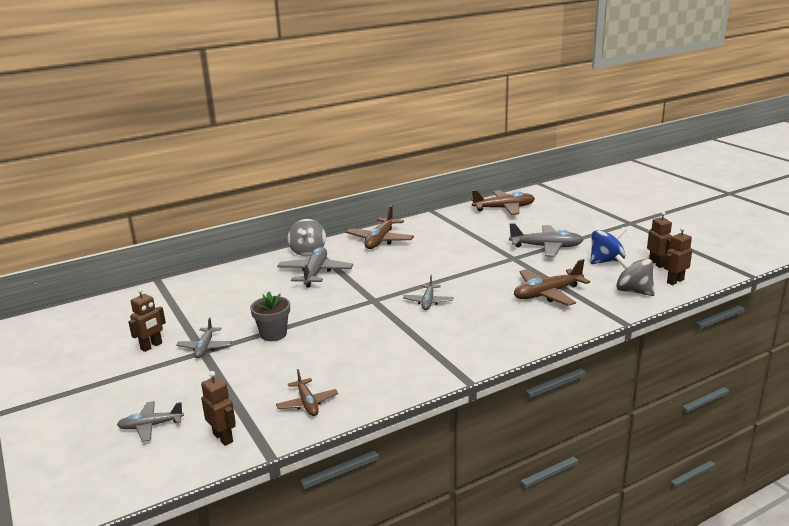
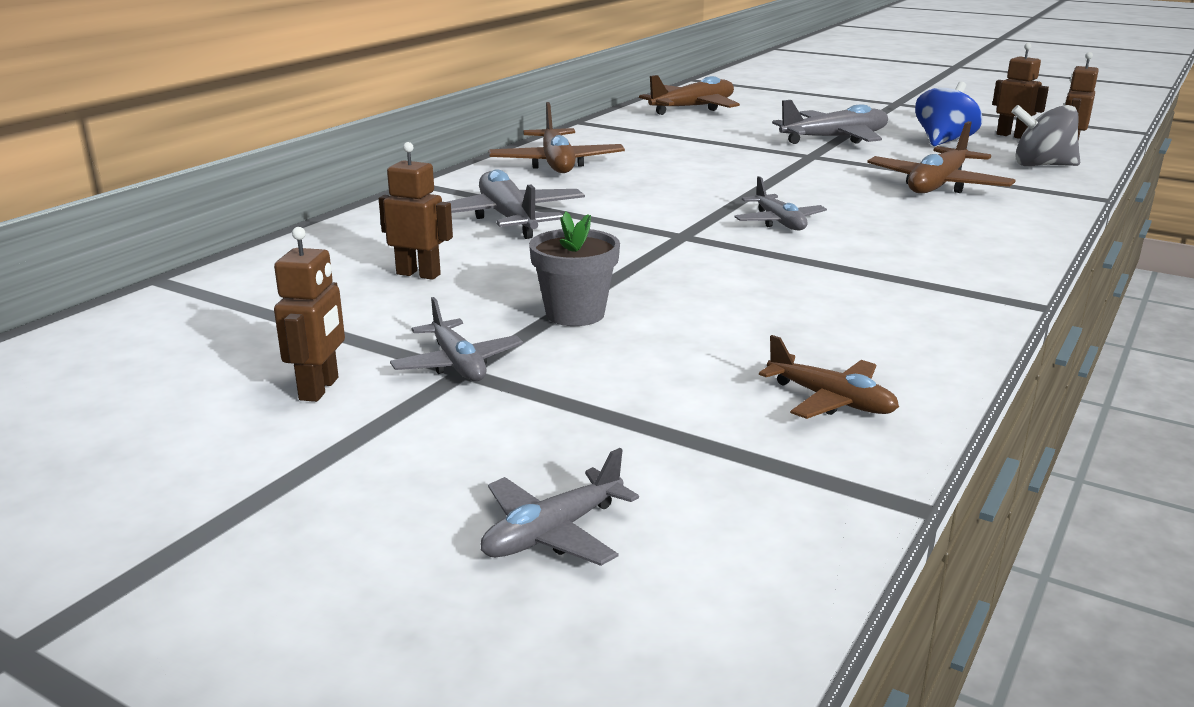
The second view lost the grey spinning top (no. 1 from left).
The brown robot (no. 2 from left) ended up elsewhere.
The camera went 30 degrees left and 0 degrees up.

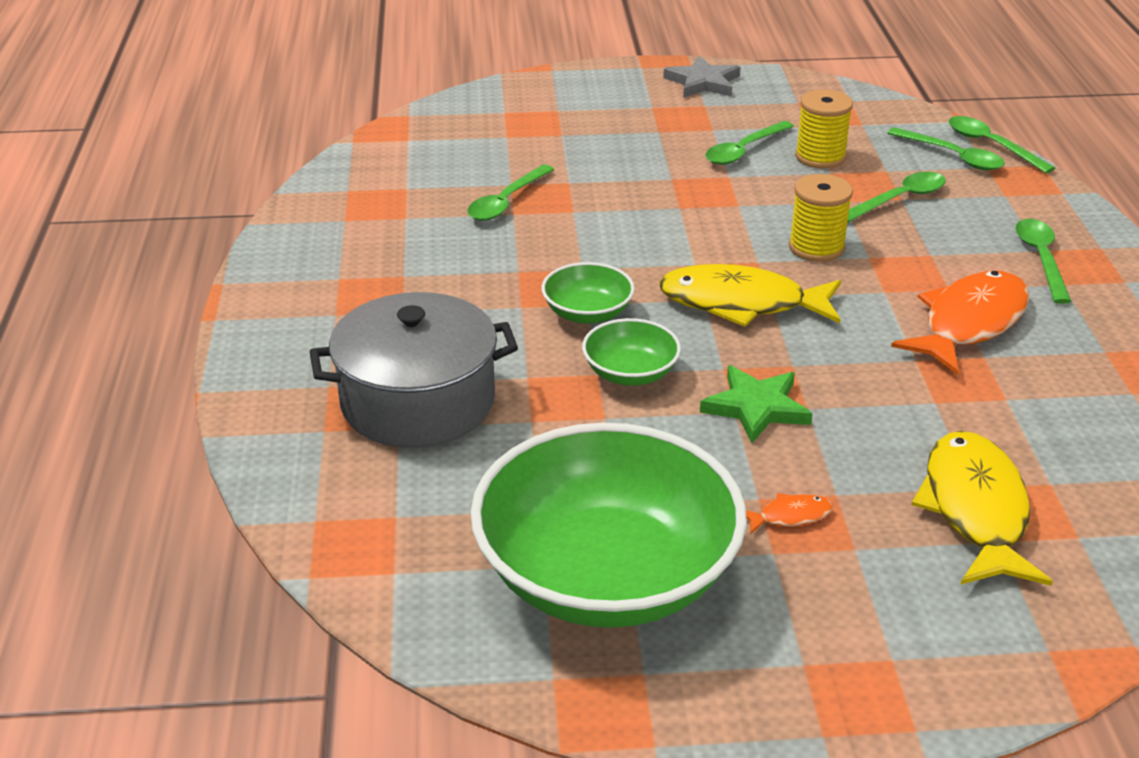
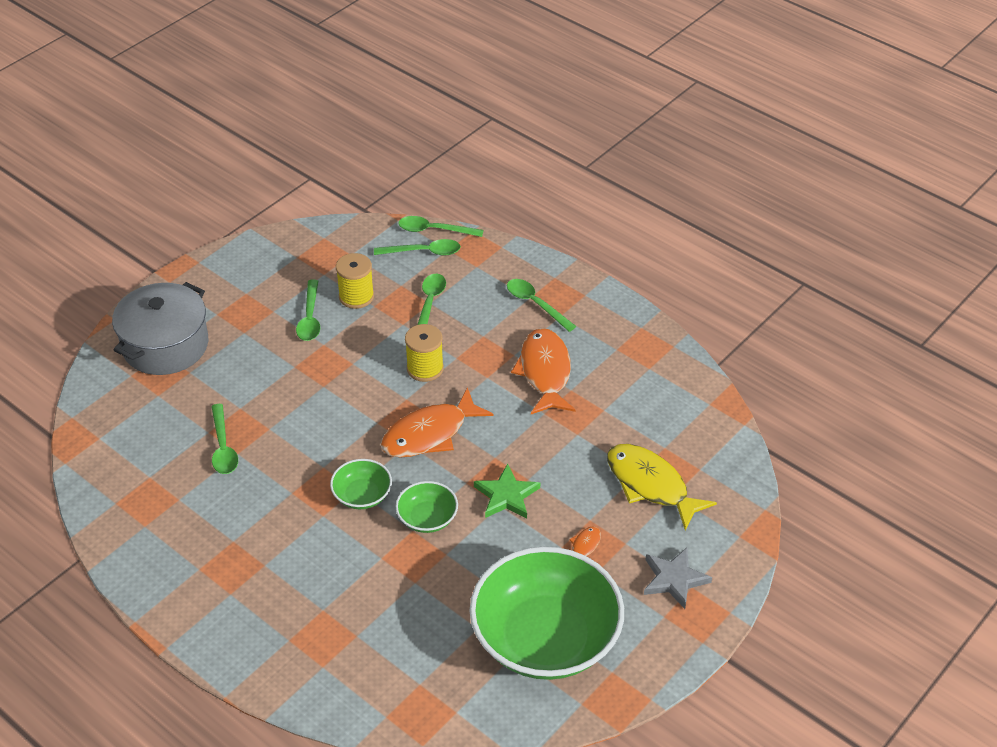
The grey pot ended up elsewhere.
The grey star ended up elsewhere.
What was the yellow fish (no. 1 from left) turned into the orange fish (no. 1 from left).
The camera went 45 degrees left and 10 degrees up.

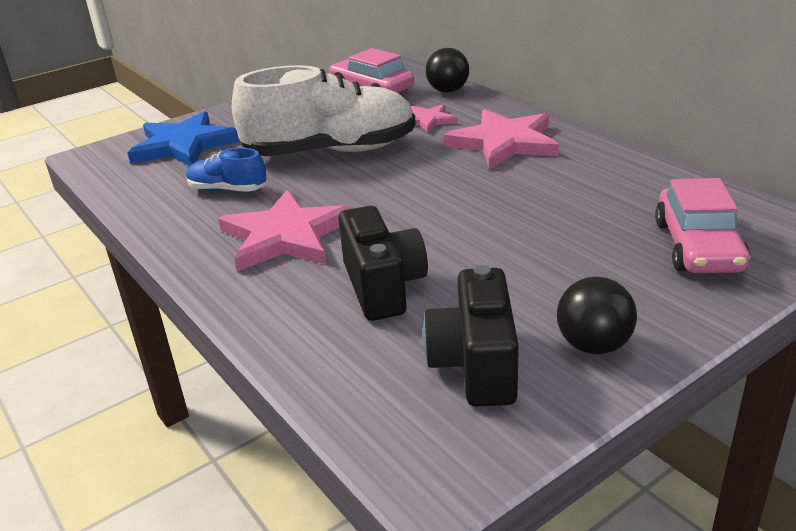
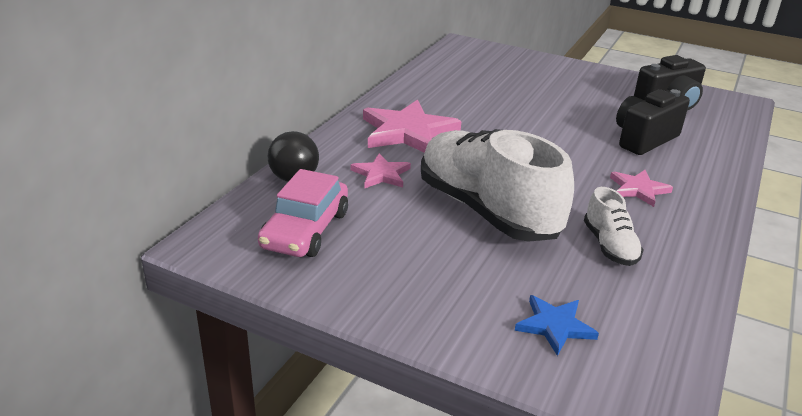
The second view lost the black ball (no. 2 from left).
The second view lost the pink car (no. 2 from left).
What was the blue shoe turned into the white shoe (no. 2 from left).
The size of the blue star changed by a factor of 0.54.
The size of the pink star (no. 1 from left in the first image) changed by a factor of 0.54.
The camera went 120 degrees left and 0 degrees up.

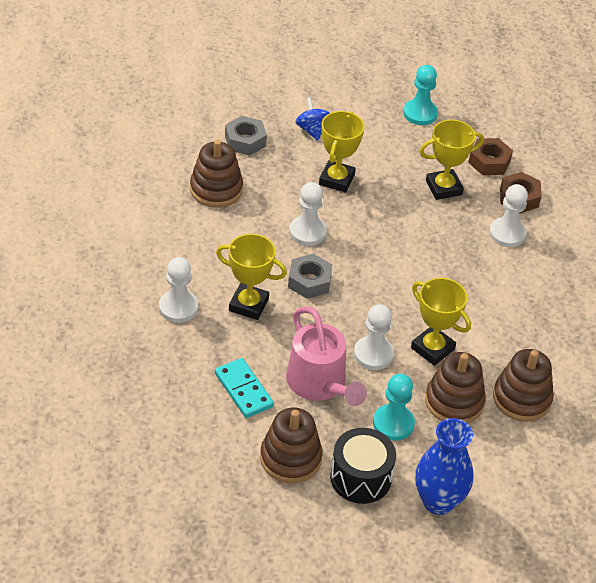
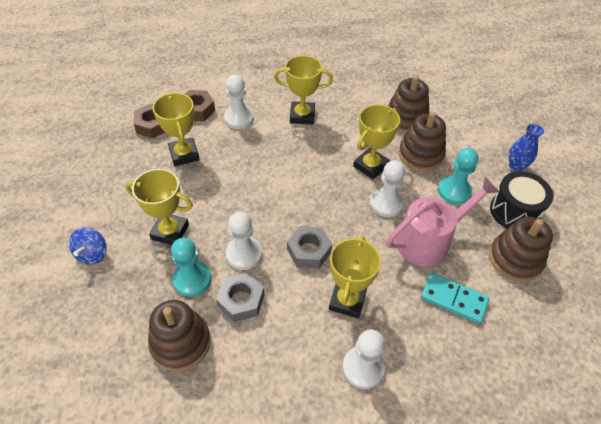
The second view gained the yellow trophy (no. 3 from left).
The grey nut (no. 1 from left) ended up elsewhere.
The turquoise pawn (no. 2 from left in the first image) ended up elsewhere.
The turquoise domino ended up facing another way, 60 degrees clockwise from before.
The blue spinning top ended up facing another way, 60 degrees counterclockwise from before.
The size of the blue vase changed by a factor of 0.60.
The camera went 90 degrees left and 5 degrees up.

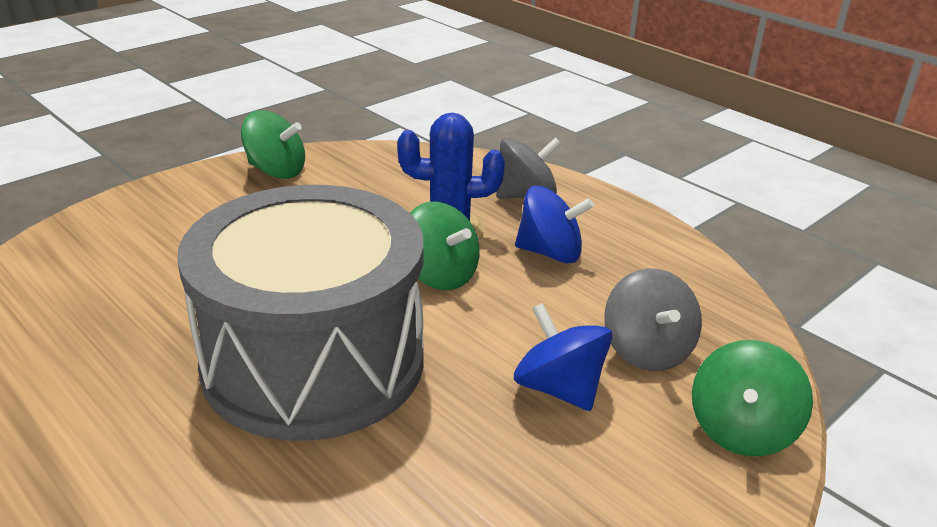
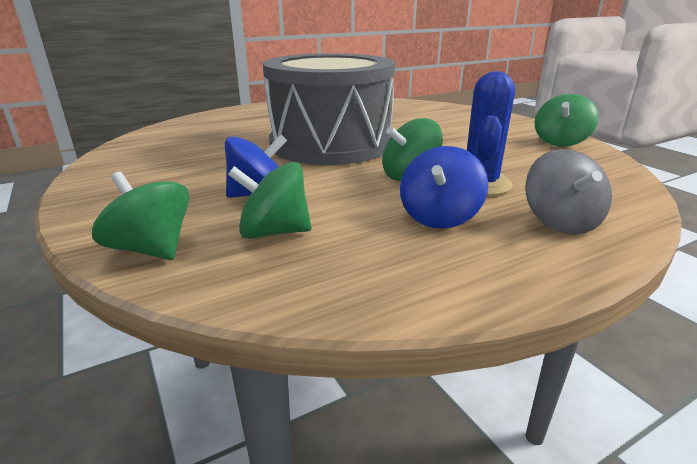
What was the grey spinning top (no. 2 from left) turned into the green spinning top (no. 2 from left).
The camera went 105 degrees right and 5 degrees down.

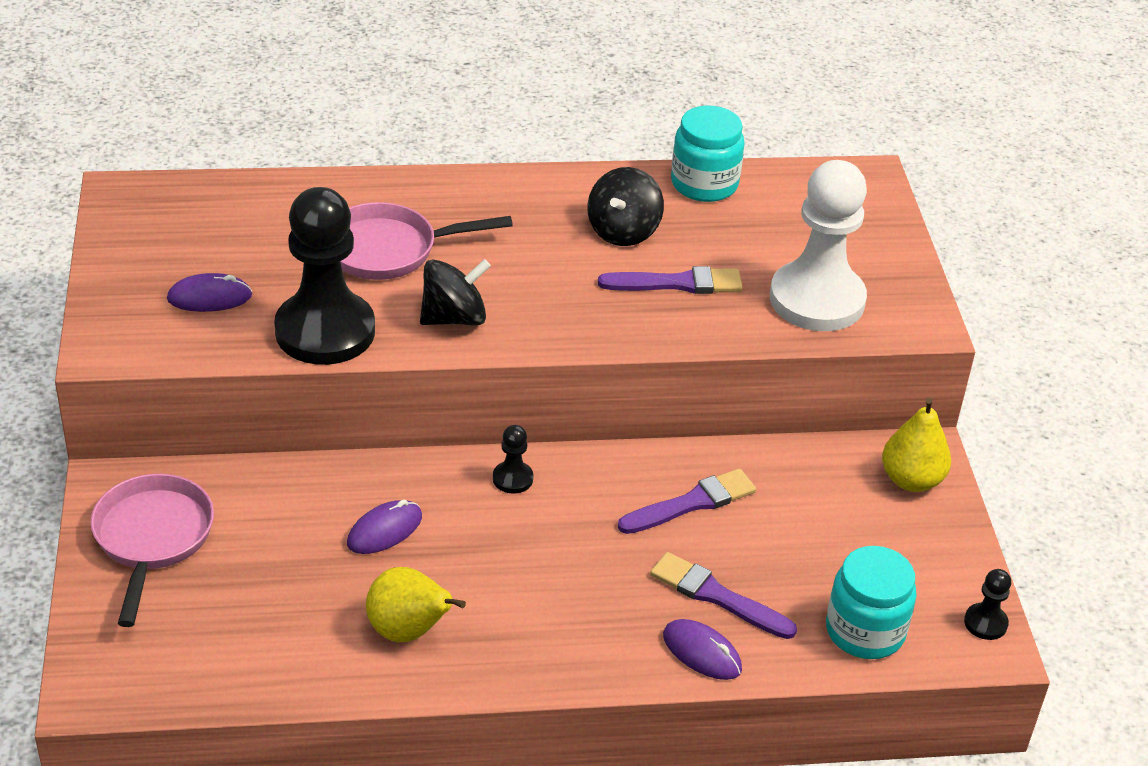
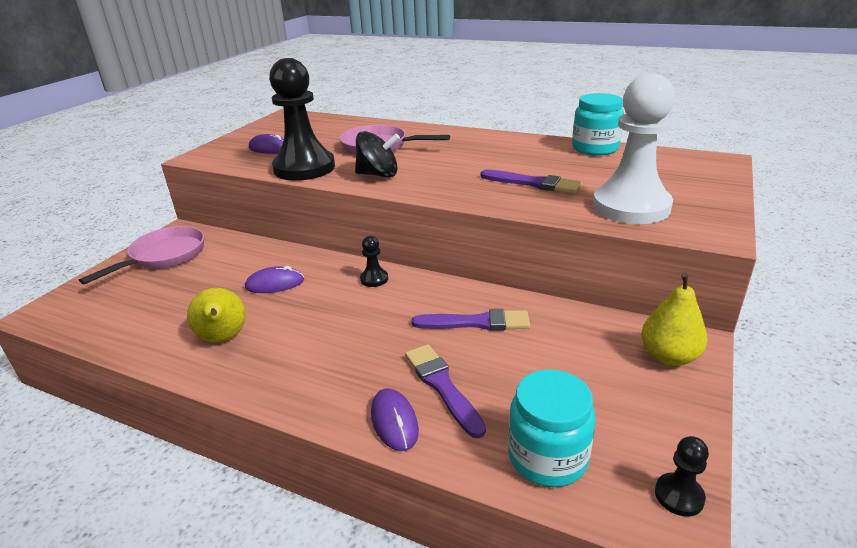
The second view lost the black spinning top (no. 2 from left).
The camera went 35 degrees right and 10 degrees down.

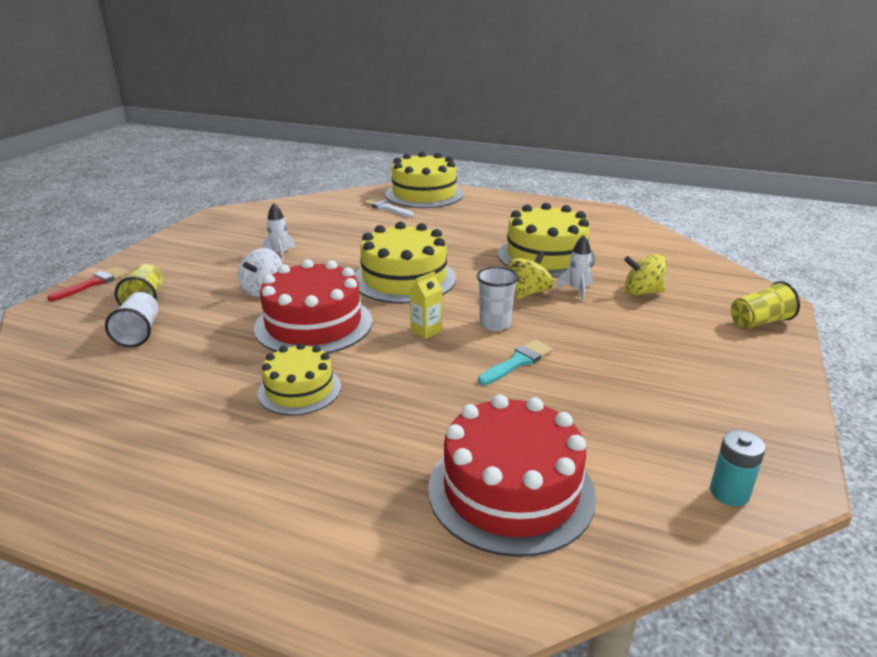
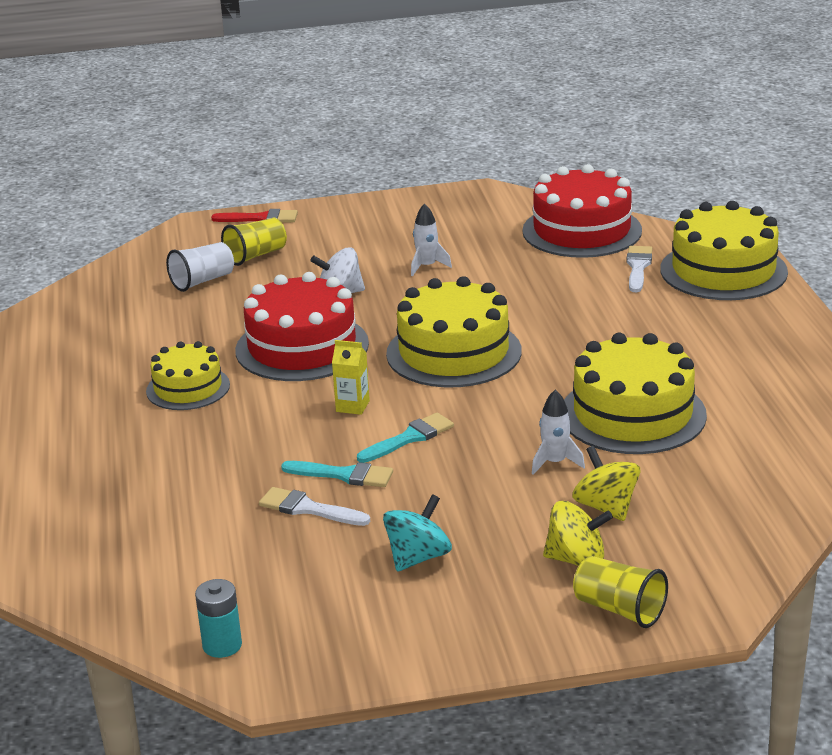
The second view gained the white brush (no. 1 from left).
The second view gained the turquoise spinning top.
The red cake (no. 2 from left) ended up elsewhere.
The yellow spinning top (no. 1 from left) ended up elsewhere.
Where the white cup (no. 2 from left) stood, the turquoise brush (no. 2 from left) came to stand.
The camera went 60 degrees right and 0 degrees up.

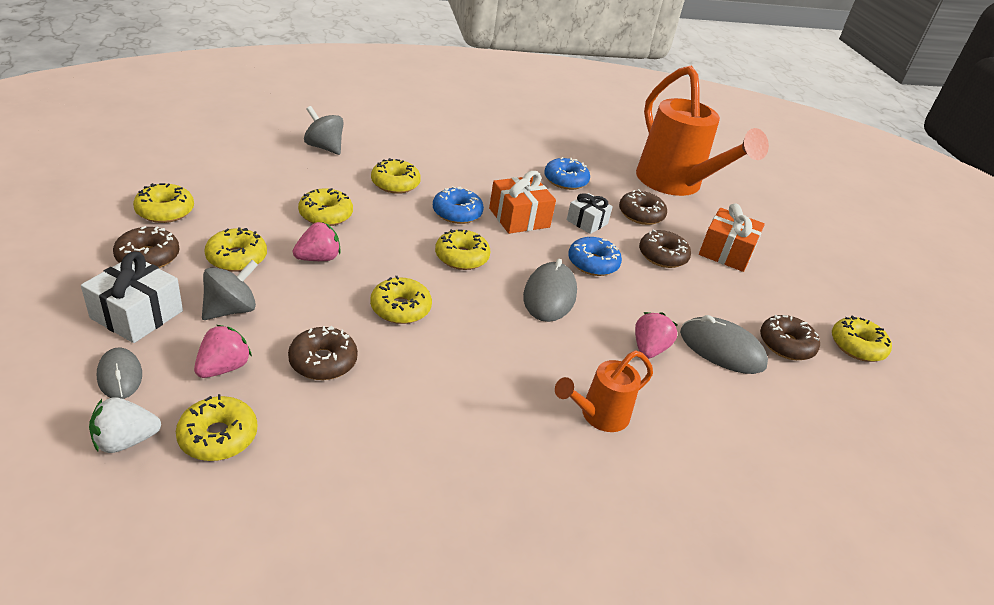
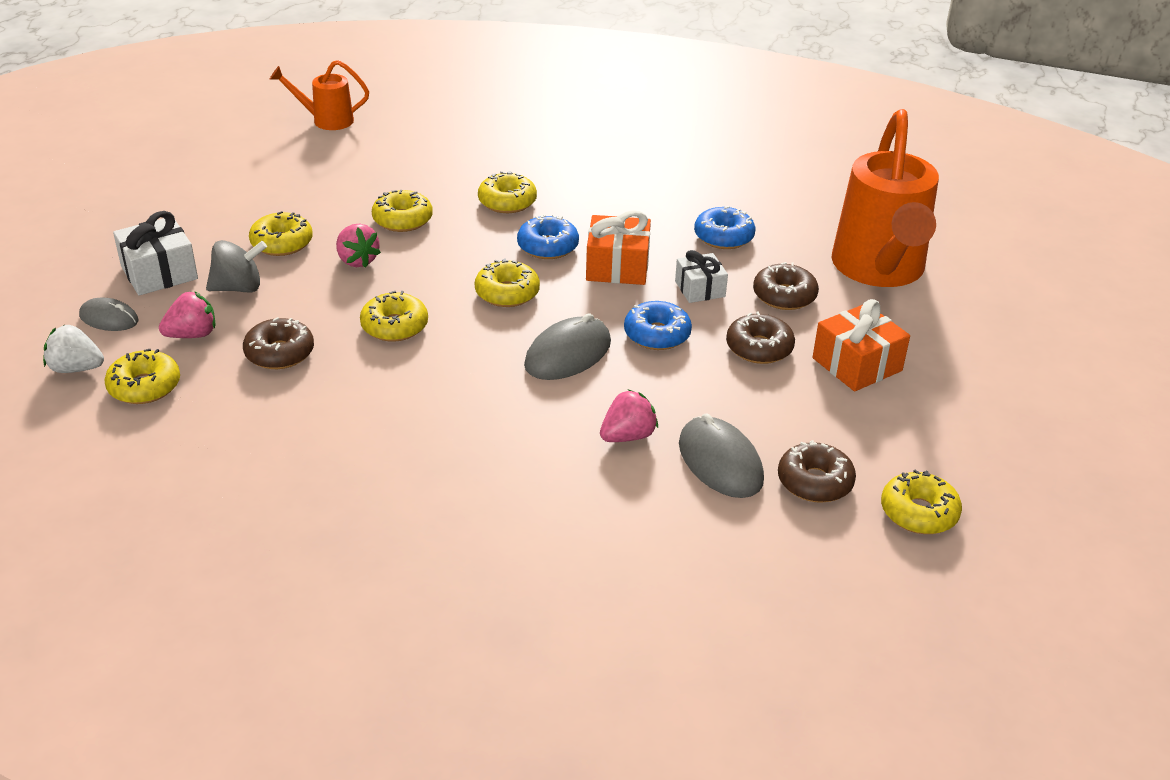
The second view lost the brown donut (no. 1 from left).
The second view lost the yellow donut (no. 1 from left).
The second view lost the grey spinning top (no. 2 from left).
The orange watering can (no. 1 from left) ended up elsewhere.
The grey mouse (no. 1 from left) ended up facing another way, 75 degrees counterclockwise from before.
The pink strawberry (no. 2 from left) ended up facing another way, 60 degrees clockwise from before.
The camera went 35 degrees right and 0 degrees up.

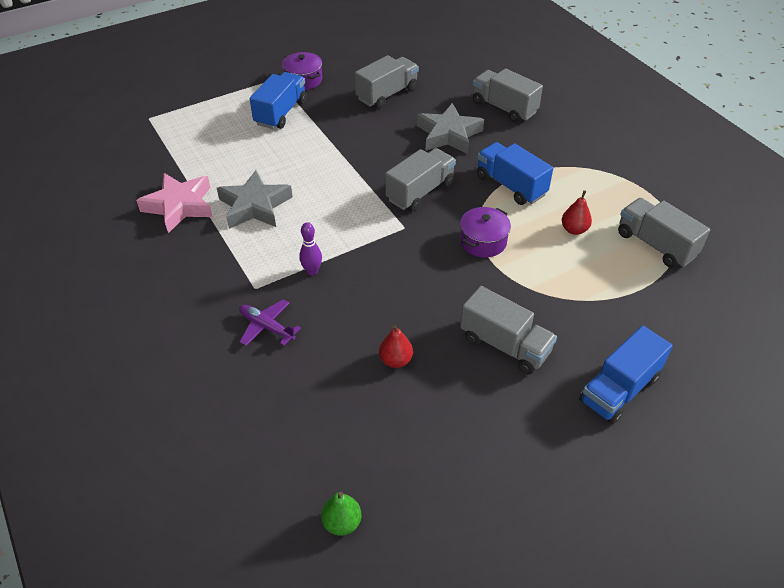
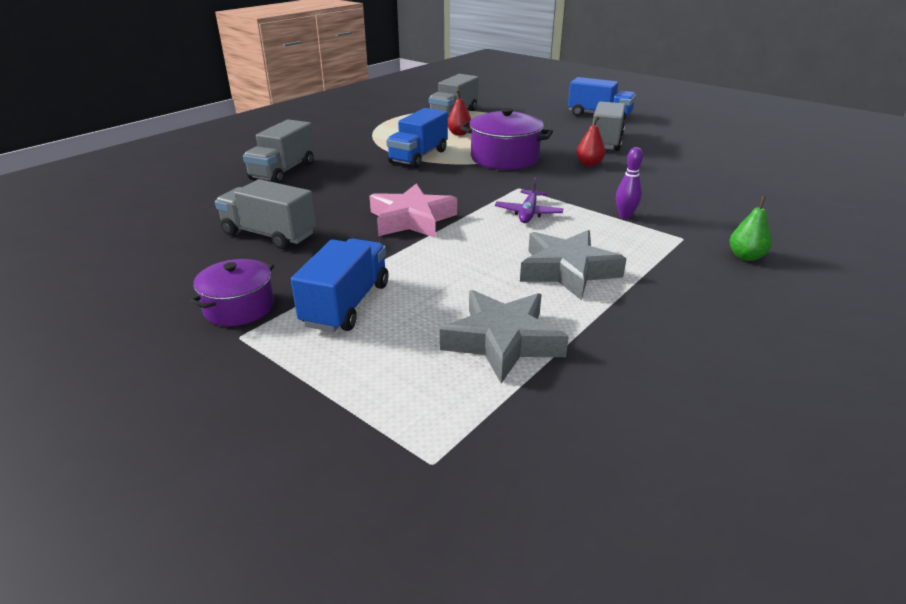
The second view lost the grey truck (no. 2 from left).
The pink star ended up elsewhere.
The purple plane ended up elsewhere.
The green pear ended up elsewhere.
The red pear (no. 1 from left in the first image) ended up elsewhere.
The grey star (no. 2 from left in the first image) ended up elsewhere.
The blue truck (no. 1 from left) ended up facing another way, 105 degrees clockwise from before.
The size of the purple pot (no. 2 from left) changed by a factor of 1.57.
The camera went 110 degrees left and 15 degrees down.

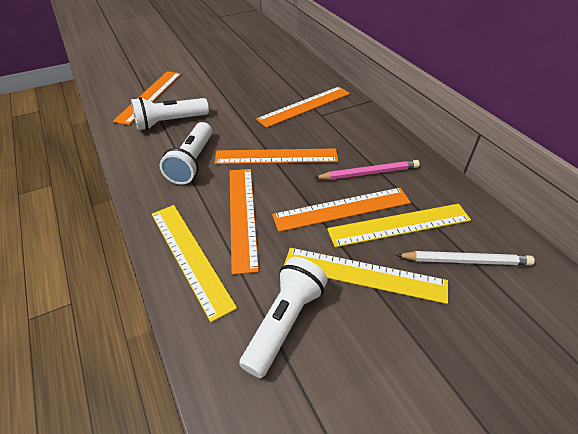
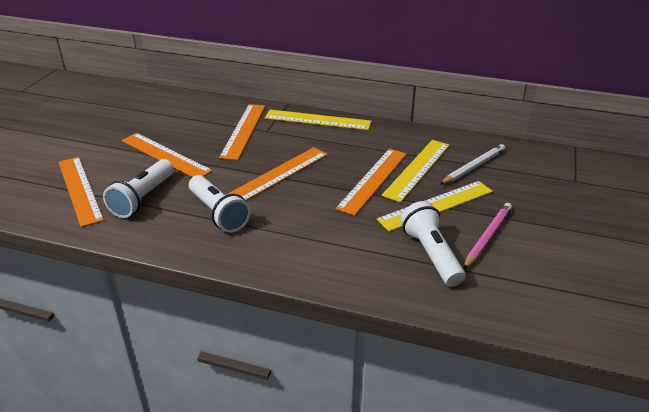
The yellow ruler (no. 1 from left) ended up elsewhere.
The orange ruler (no. 2 from left) ended up elsewhere.
The pink pencil ended up elsewhere.
The camera went 45 degrees left and 10 degrees down.

